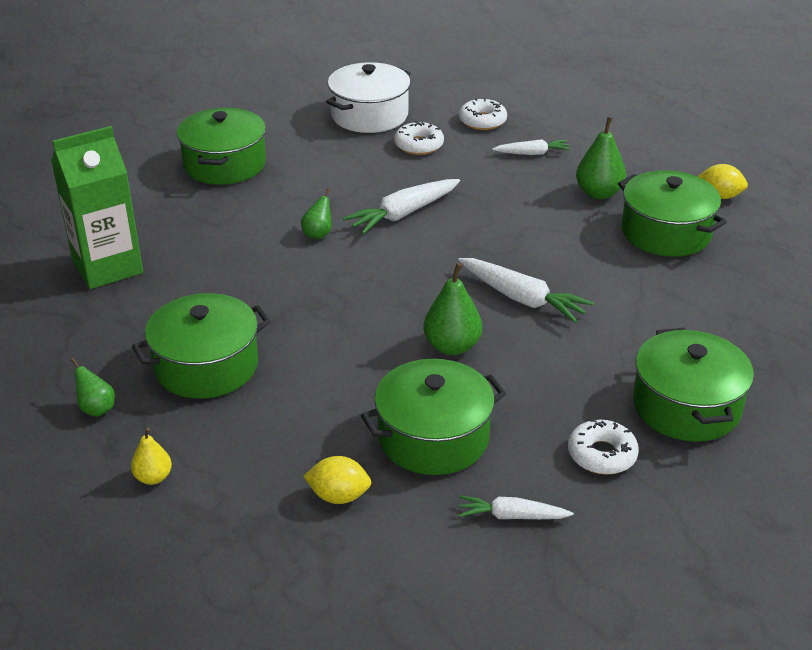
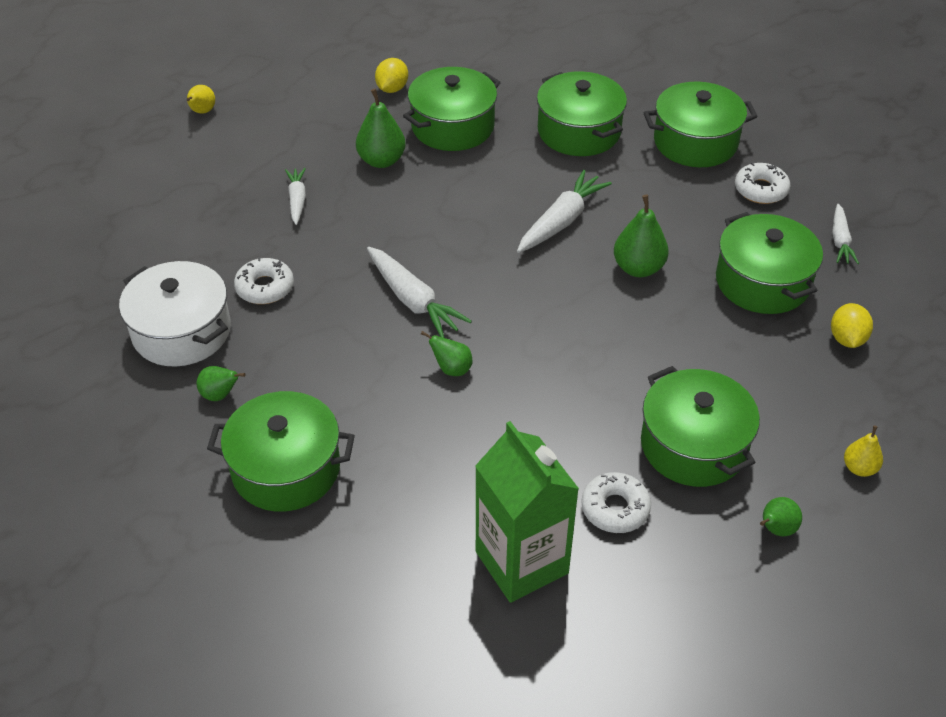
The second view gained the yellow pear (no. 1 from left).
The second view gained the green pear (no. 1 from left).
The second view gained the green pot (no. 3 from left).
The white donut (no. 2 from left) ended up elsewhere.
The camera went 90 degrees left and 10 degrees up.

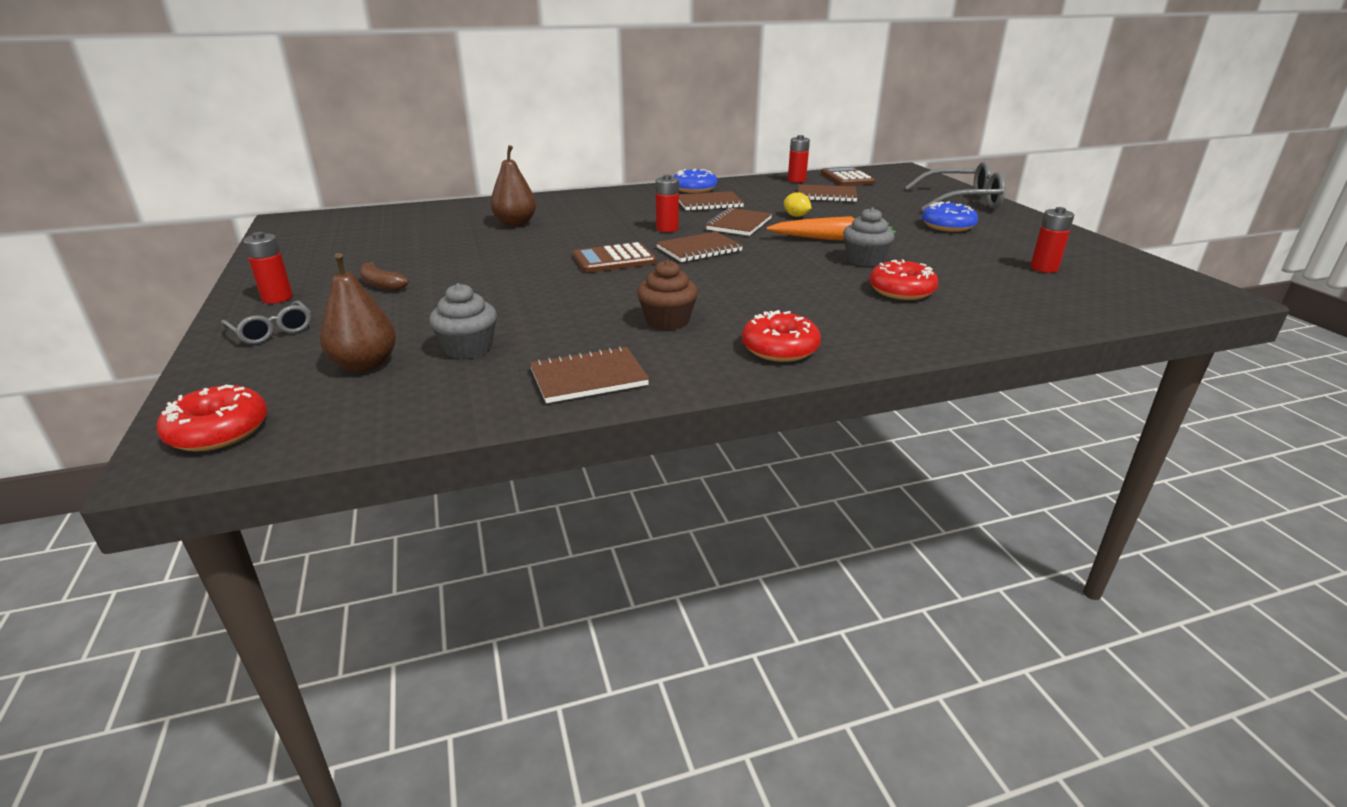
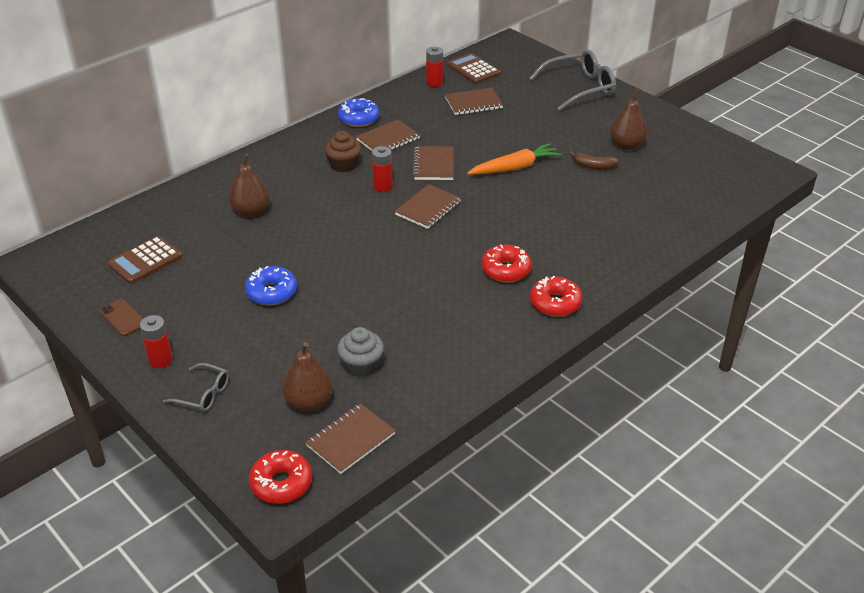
The second view lost the yellow lemon.
The second view lost the grey cupcake (no. 2 from left).
The second view lost the red battery (no. 4 from left).
The second view gained the brown phone.
The second view gained the brown pear (no. 3 from left).
The brown banana ended up elsewhere.
The brown notebook (no. 1 from left) ended up elsewhere.
The brown calculator (no. 1 from left) ended up elsewhere.
The brown cupcake ended up elsewhere.
The red donut (no. 3 from left in the first image) ended up elsewhere.
The blue donut (no. 2 from left in the first image) ended up elsewhere.
The camera went 25 degrees left and 10 degrees up.

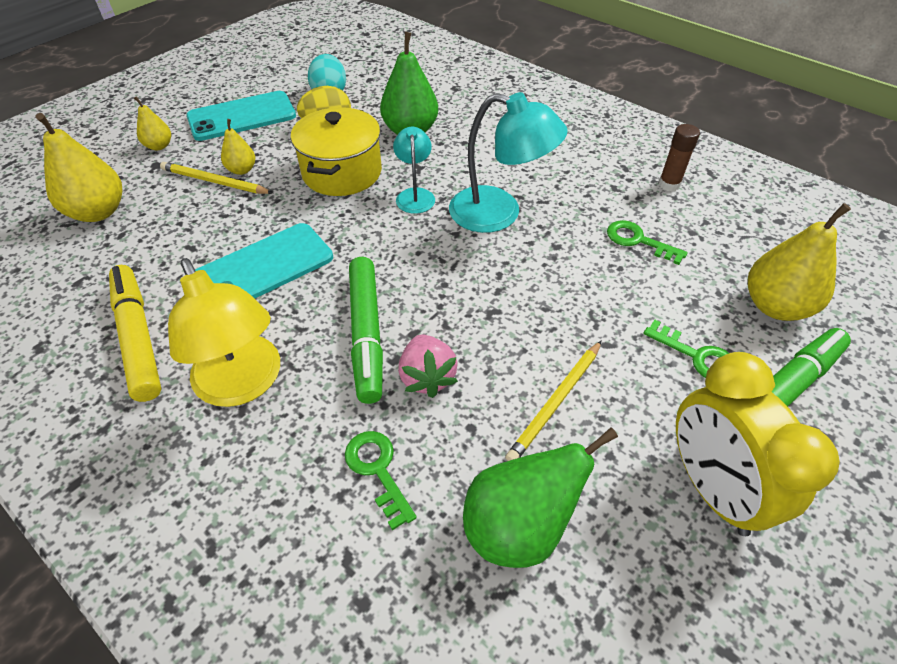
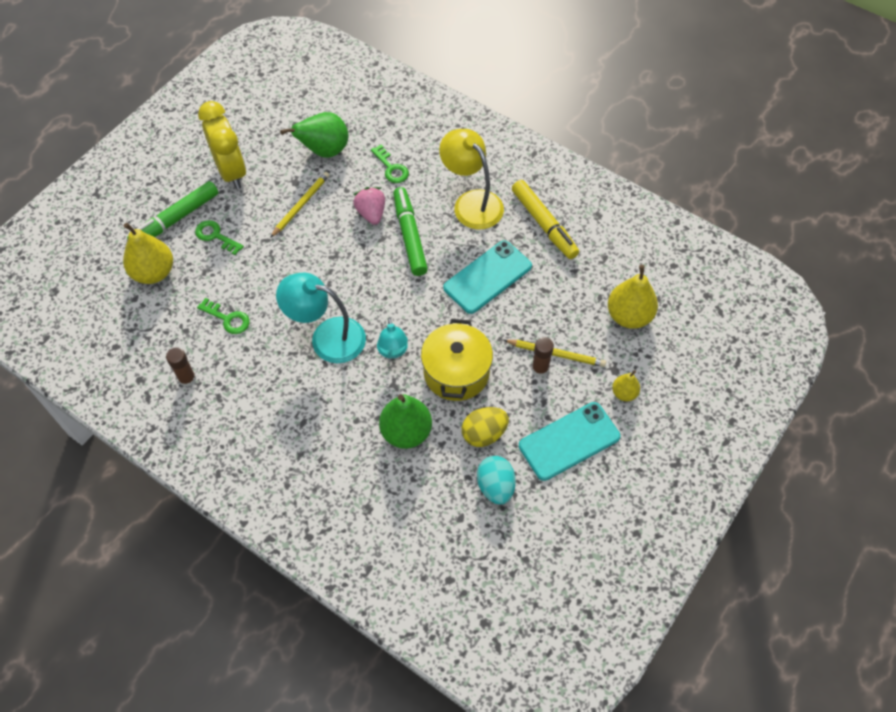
Where the yellow pear (no. 3 from left) stood, the brown glue stick (no. 2 from left) came to stand.
The camera went 175 degrees right and 10 degrees up.

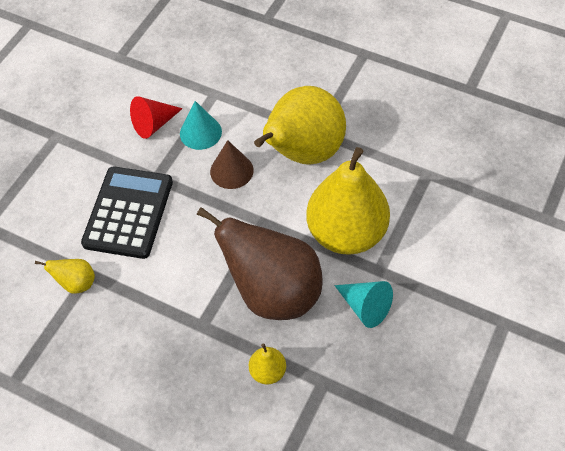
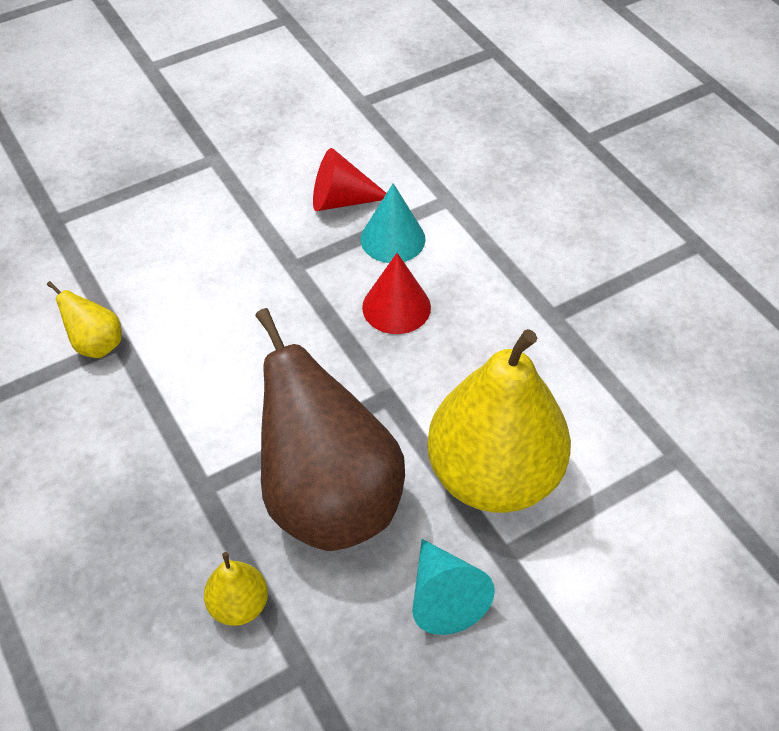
The second view lost the black calculator.
The second view lost the yellow pear (no. 3 from left).
What was the brown cone turned into the red cone (no. 2 from left).
The camera went 30 degrees right and 5 degrees down.

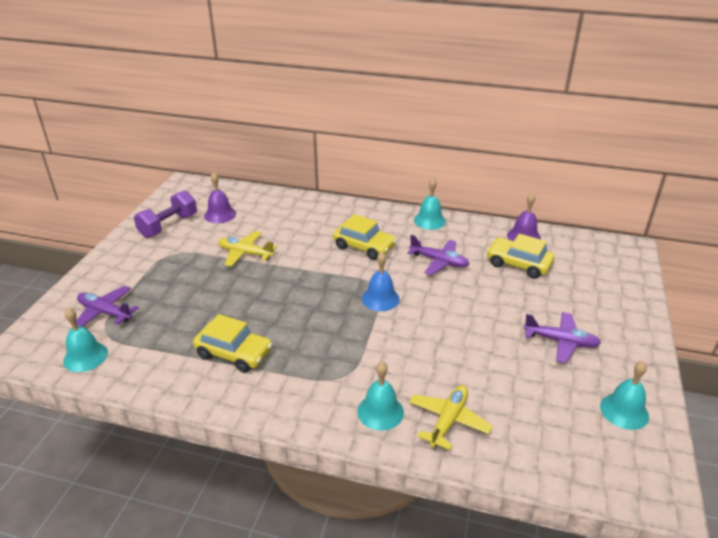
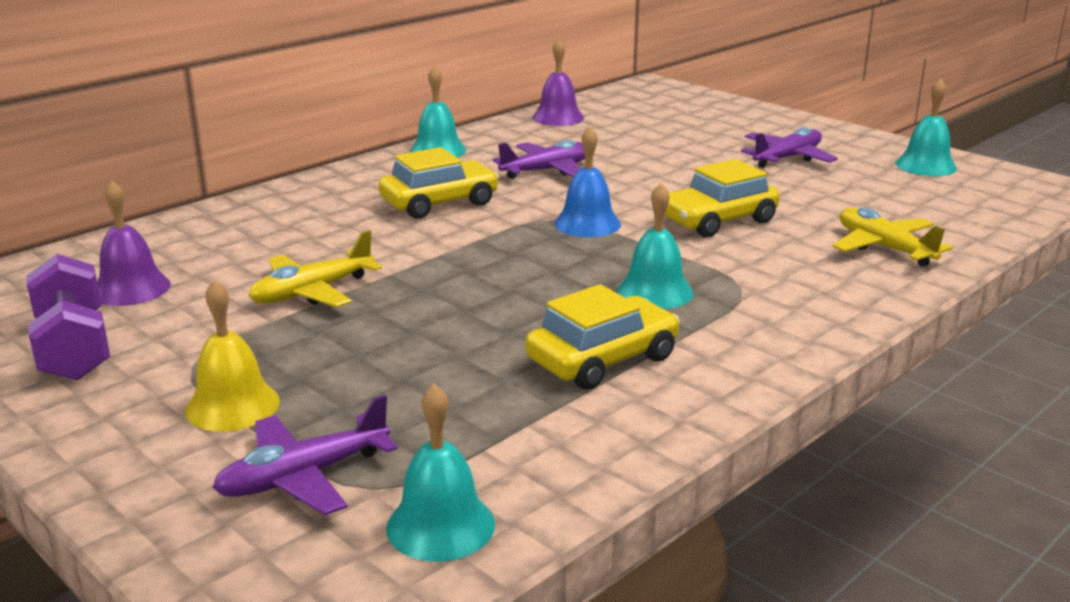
The second view gained the yellow bell.
The turquoise bell (no. 2 from left in the first image) ended up elsewhere.
The yellow car (no. 3 from left) ended up elsewhere.
The camera went 60 degrees left and 10 degrees down.

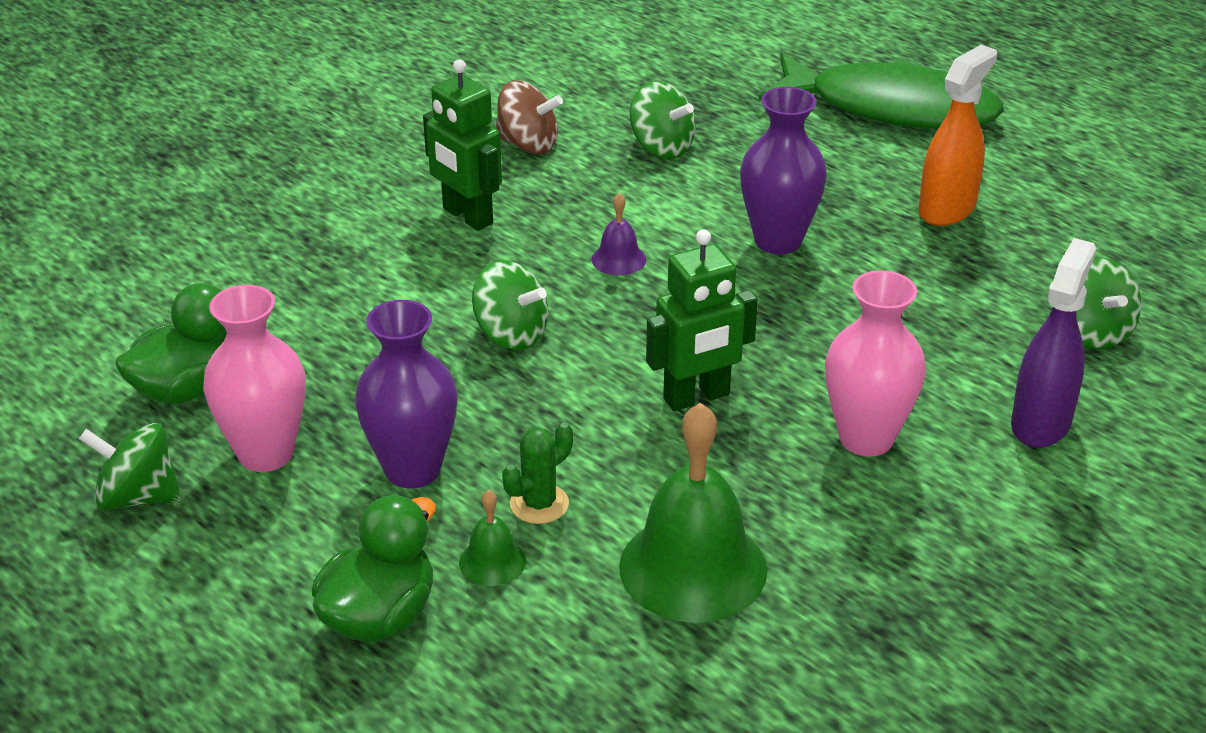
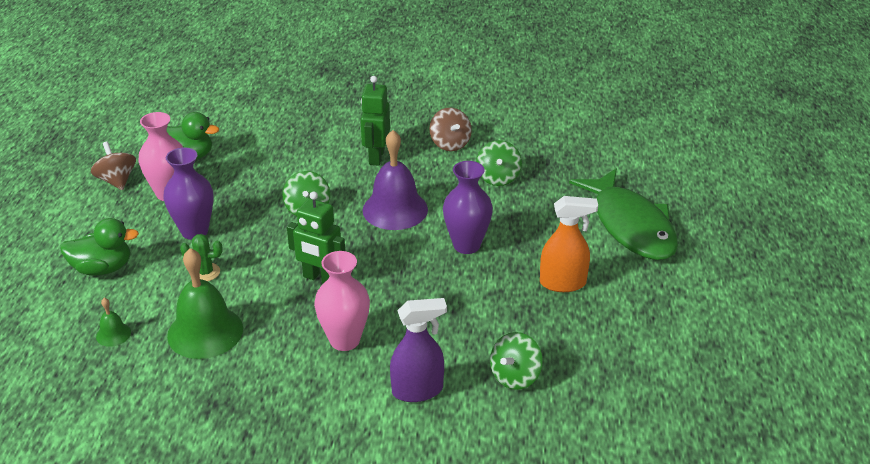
The green bell (no. 1 from left) ended up elsewhere.
What was the green spinning top (no. 1 from left) turned into the brown spinning top (no. 1 from left).
The size of the purple bell changed by a factor of 2.20.
The camera went 50 degrees right and 0 degrees up.

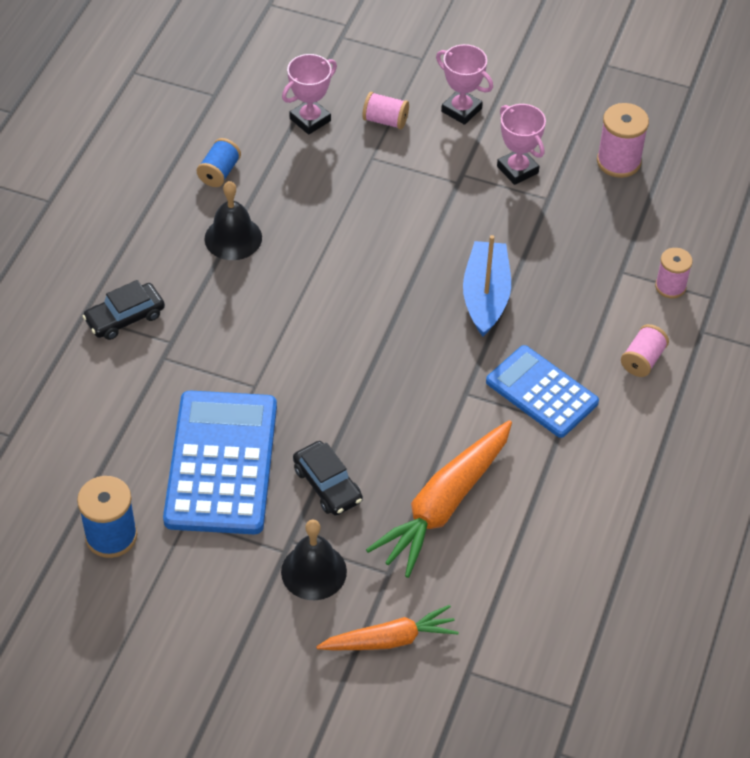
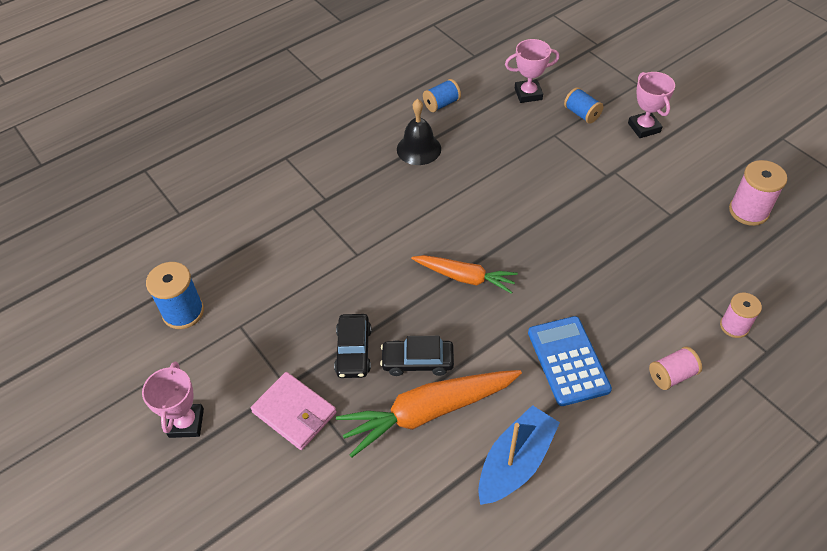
The second view lost the blue calculator (no. 1 from left).
The black car (no. 1 from left in the first image) ended up elsewhere.
The orange carrot (no. 1 from left in the first image) ended up elsewhere.
The blue boat ended up elsewhere.
The pink trophy (no. 3 from left in the first image) ended up elsewhere.
Where the black bell (no. 2 from left) stood, the pink wallet came to stand.
What was the pink spool (no. 1 from left) turned into the blue spool (no. 3 from left).
The camera went 35 degrees right and 0 degrees up.

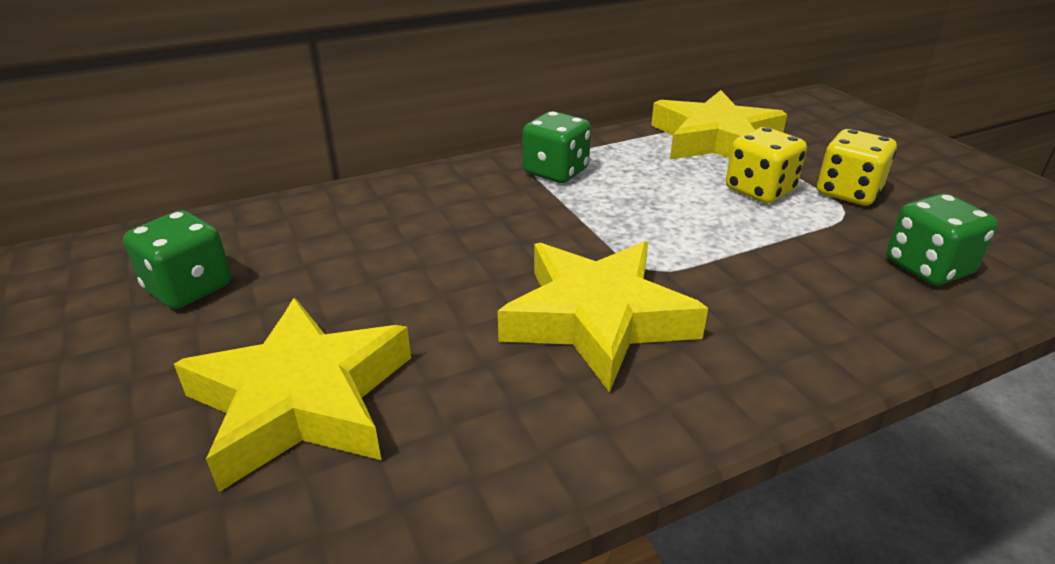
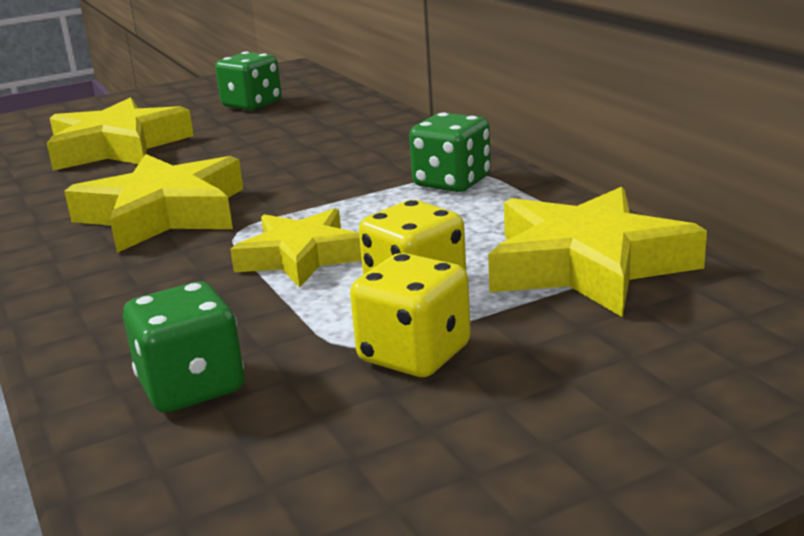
The second view gained the yellow star (no. 3 from left).
The camera went 90 degrees right and 10 degrees down.

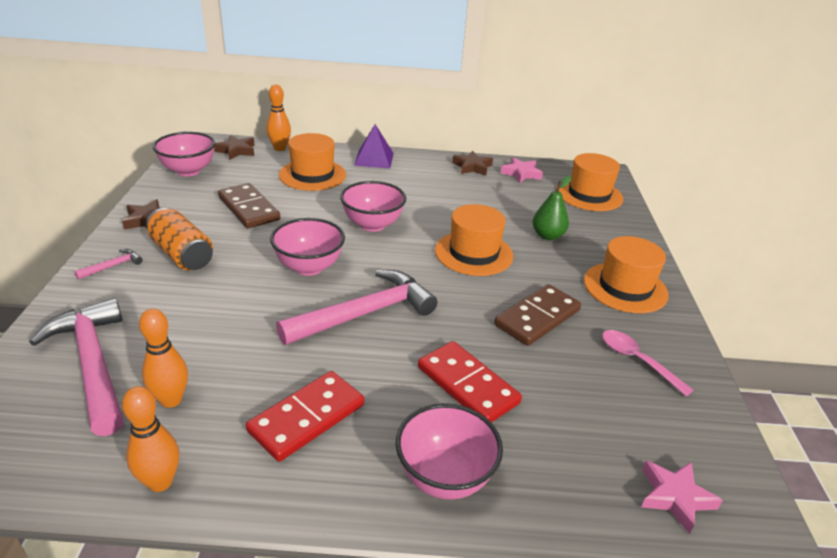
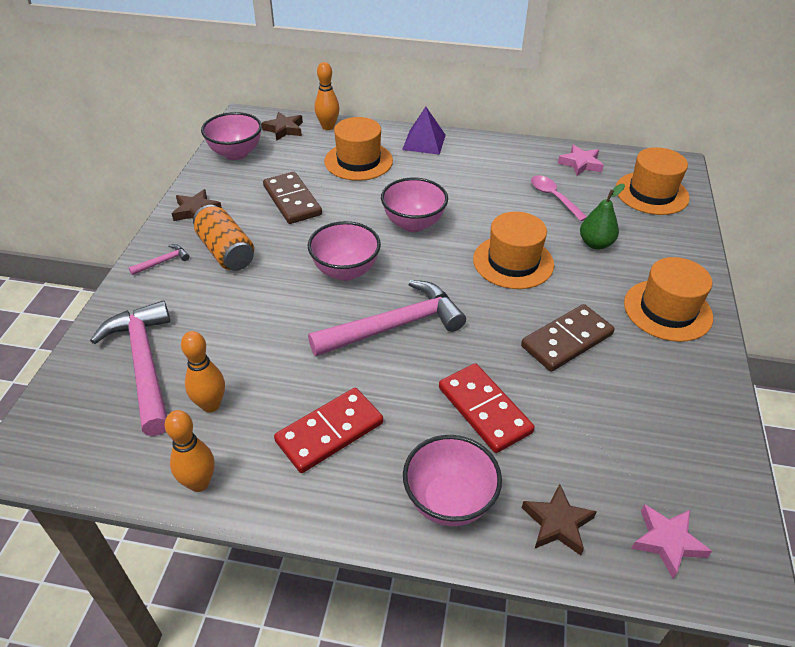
The brown star (no. 3 from left) ended up elsewhere.
The pink spoon ended up elsewhere.
The camera went 10 degrees right and 10 degrees up.

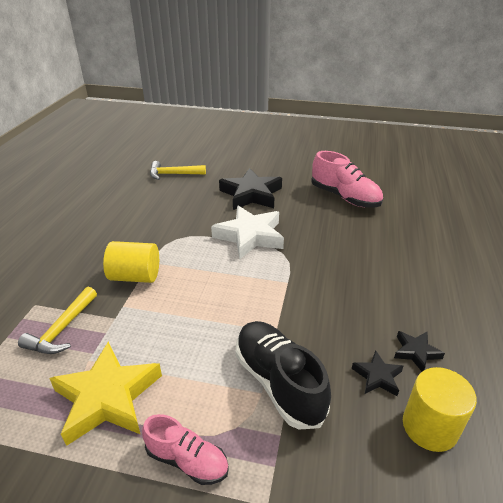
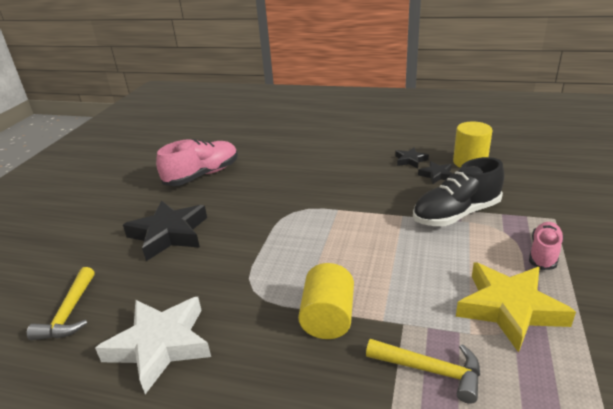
The white star ended up elsewhere.
The camera went 85 degrees left and 5 degrees down.

